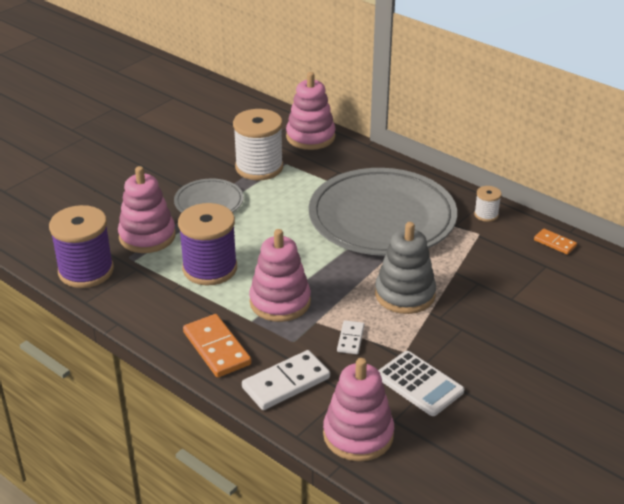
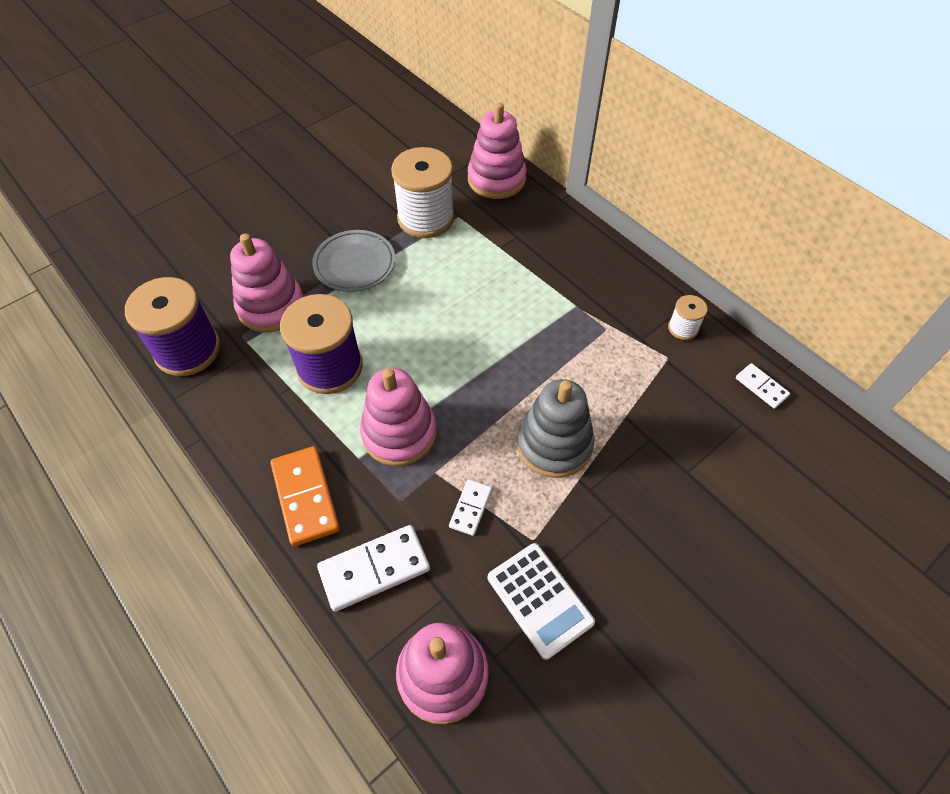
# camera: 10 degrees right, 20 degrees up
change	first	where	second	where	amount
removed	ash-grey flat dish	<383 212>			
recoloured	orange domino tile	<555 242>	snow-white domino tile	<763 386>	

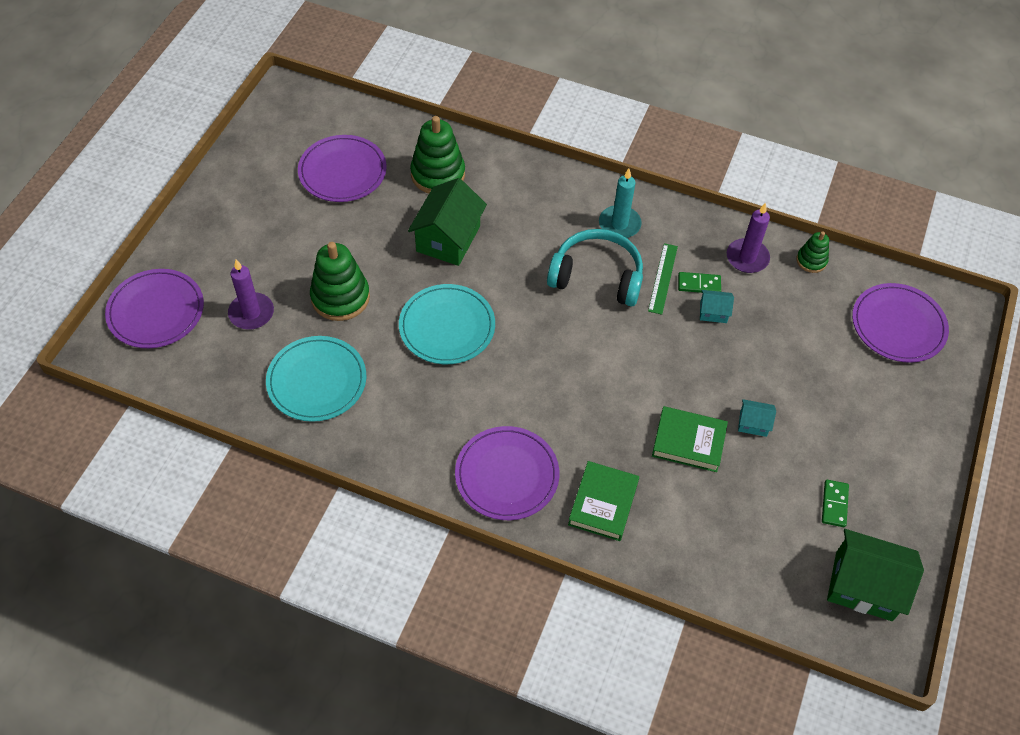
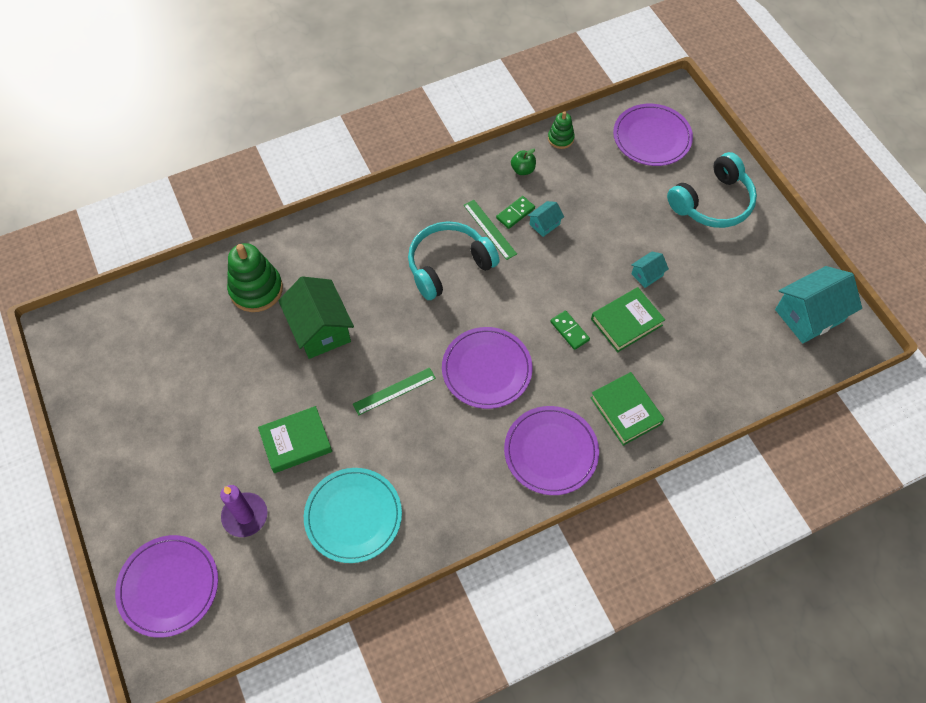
# camera: 45 degrees left, 5 degrees up
change	first	where	second	where	amount
moved	purple flat dish	<342 168>		<487 368>	
removed	teal pillar candle	<620 203>			
replaced	purple pillar candle	<748 238>	green apple	<523 161>	
replaced	green stacking toy	<340 281>	green hardcover	<295 439>	
replaced	teal flat dish	<447 324>	green straightedge	<394 391>	
moved	green domino tile	<835 503>		<570 330>	
recoloured	green house	<875 575>	teal house	<818 304>	
added			teal headphones	<712 190>	

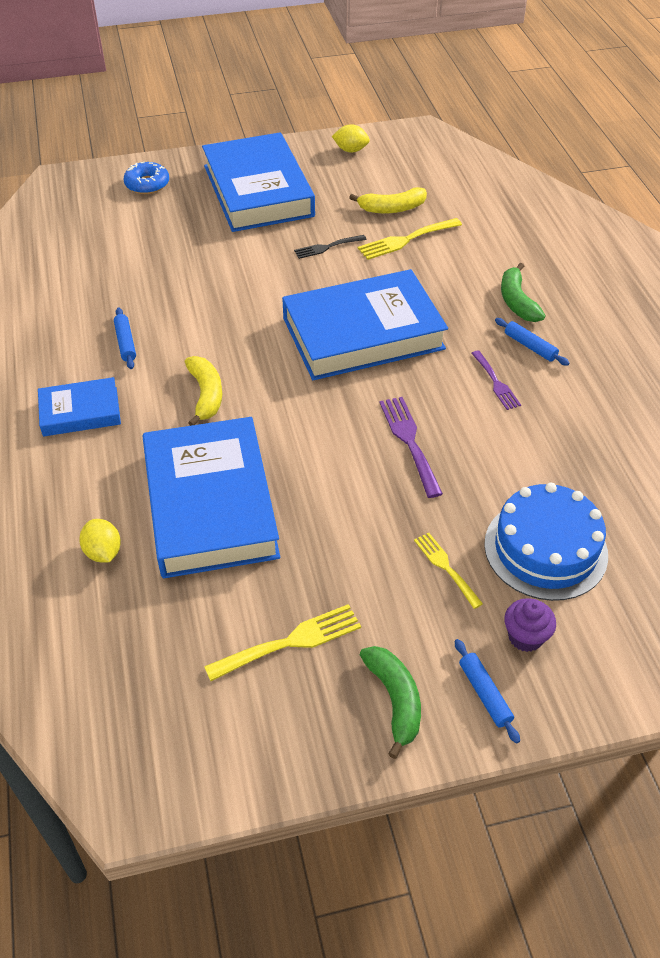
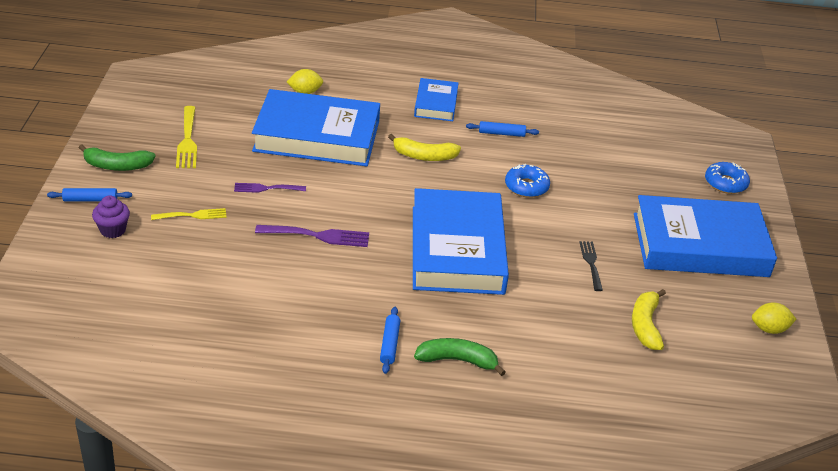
# camera: 105 degrees right, 10 degrees down
change	first	where	second	where	amount
turned	yellow citrus fruit	<351 138>		<774 318>	60 degrees clockwise
removed	yellow dinner fork	<410 239>			
turned	blue pastry roller	<532 342>		<390 340>	60 degrees counterclockwise
moved	purple dinner fork	<496 380>		<270 188>	
removed	blue gateau	<546 542>			
added			blue glazed donut	<527 181>	

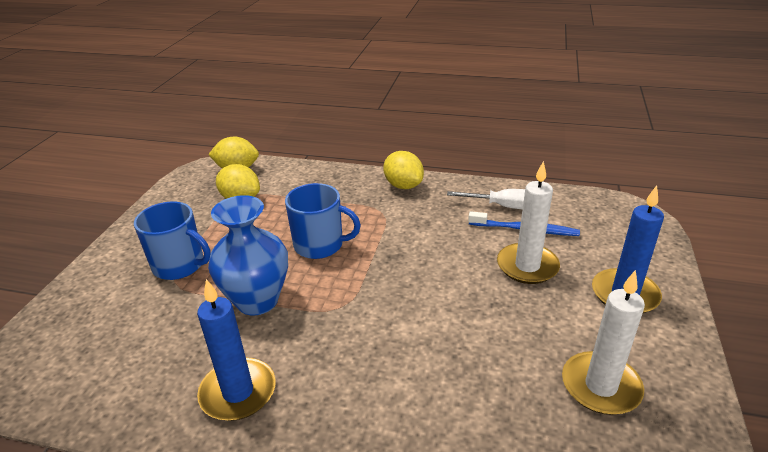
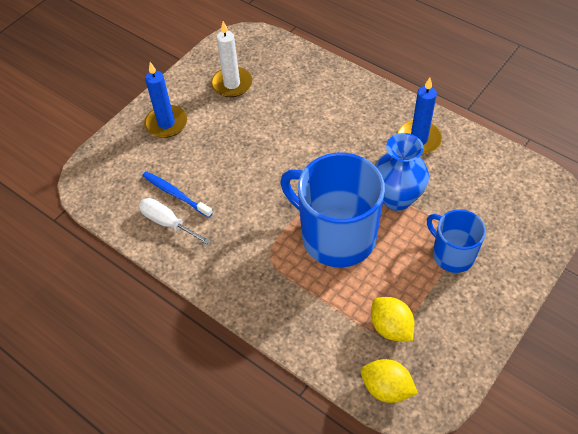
# camera: 155 degrees left, 20 degrees up
change	first	where	second	where	amount
removed	yellow citrus fruit	<403 170>			
removed	snow-white pillar candle	<528 222>			
resized	blue tea mug	<323 221>		<332 210>	x1.80

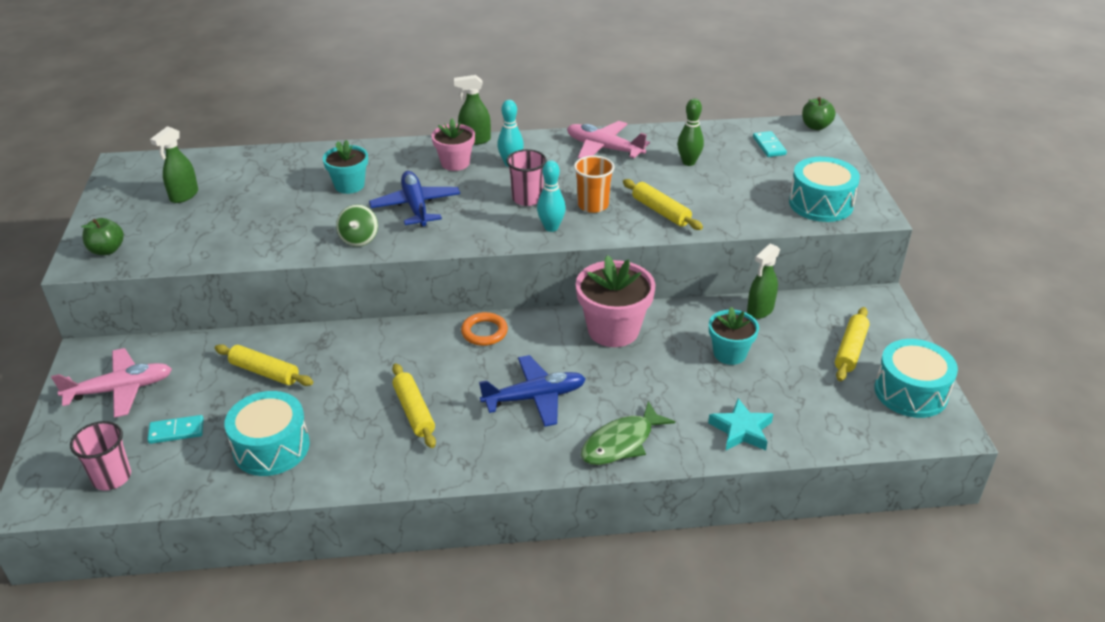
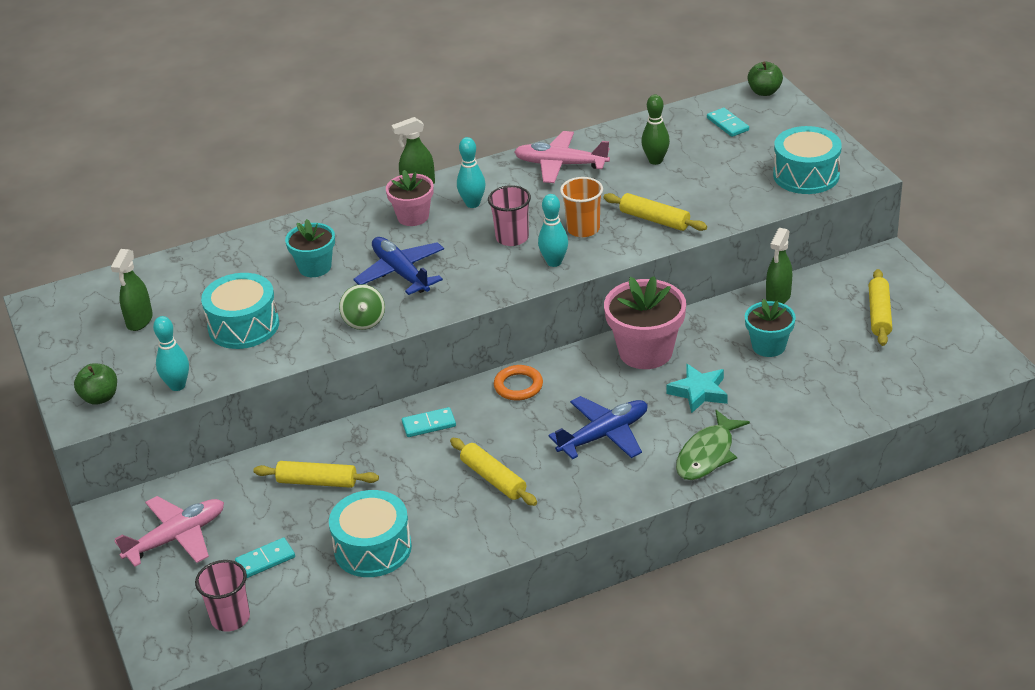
# camera: 15 degrees left, 0 degrees up
change	first	where	second	where	amount
moved	teal drum	<916 378>		<240 311>	
moved	teal star	<740 424>		<697 388>	
added			teal skittle	<171 353>	
added			teal domino tile	<429 422>	

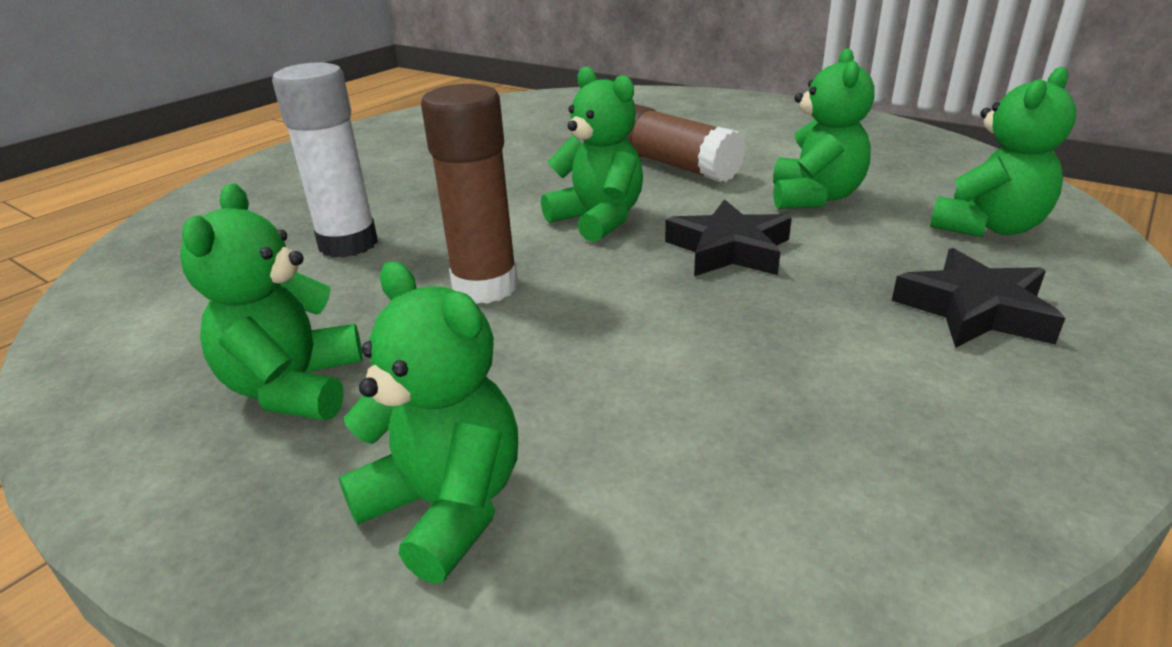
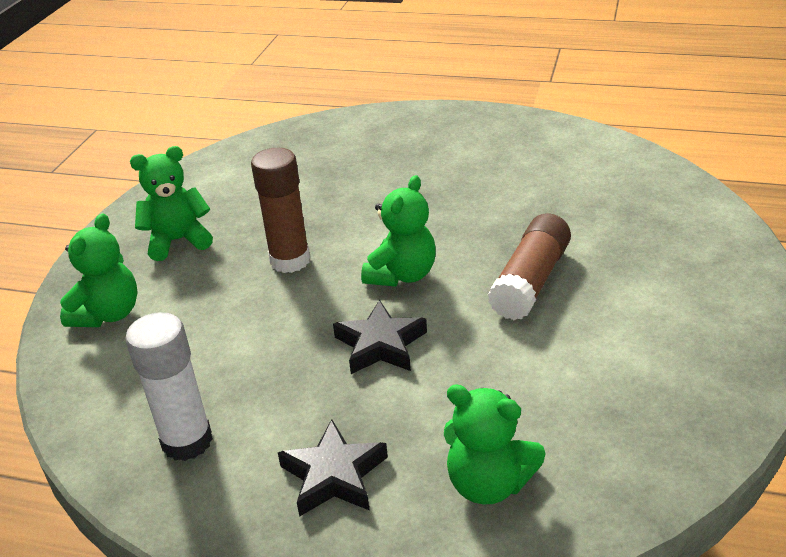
# camera: 70 degrees right, 5 degrees up
change	first	where	second	where	amount
removed	green stuffed bear	<824 128>			
moved	snow-white stick of glue	<325 160>		<169 386>	

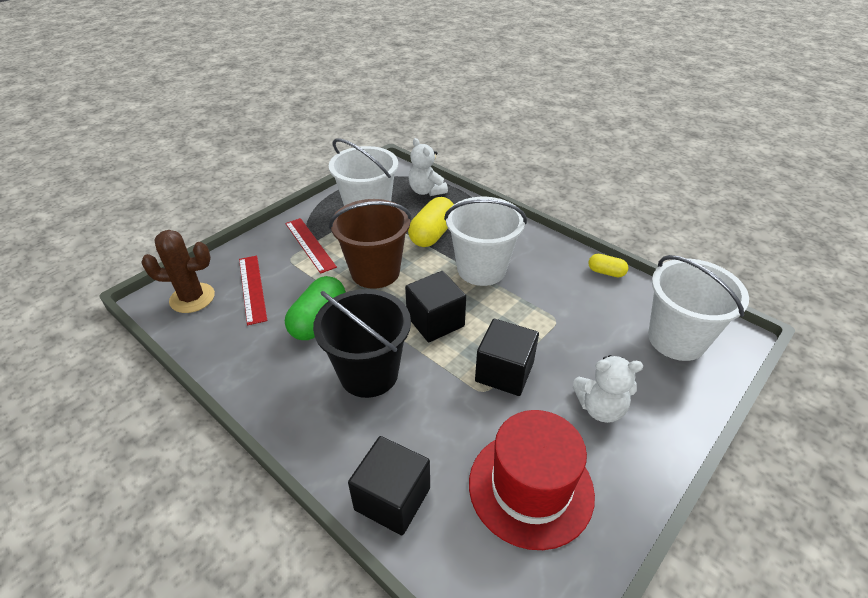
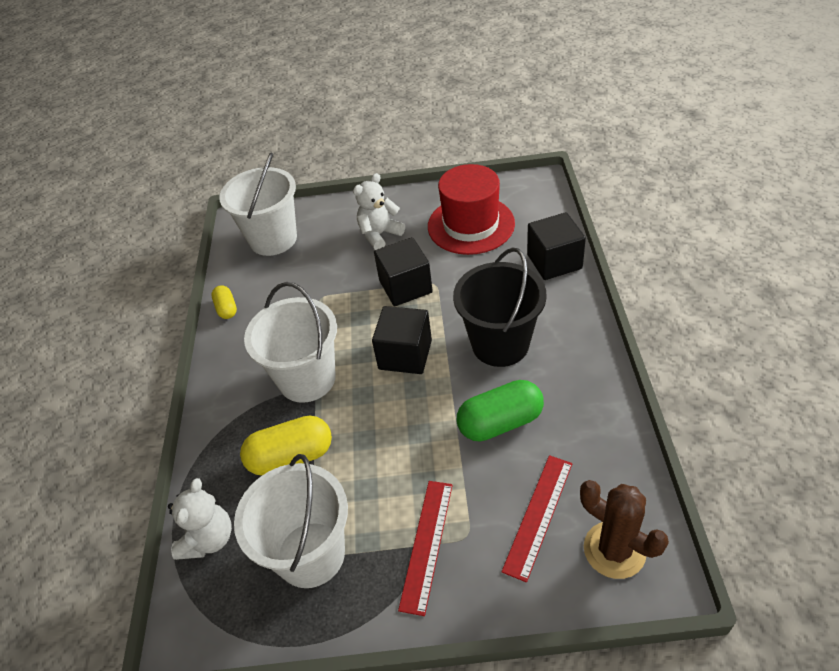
# camera: 130 degrees left, 5 degrees up
change	first	where	second	where	amount
removed	brown sand bucket	<370 244>			
turned	snow-white stuffed bear	<607 389>		<379 211>	90 degrees counterclockwise

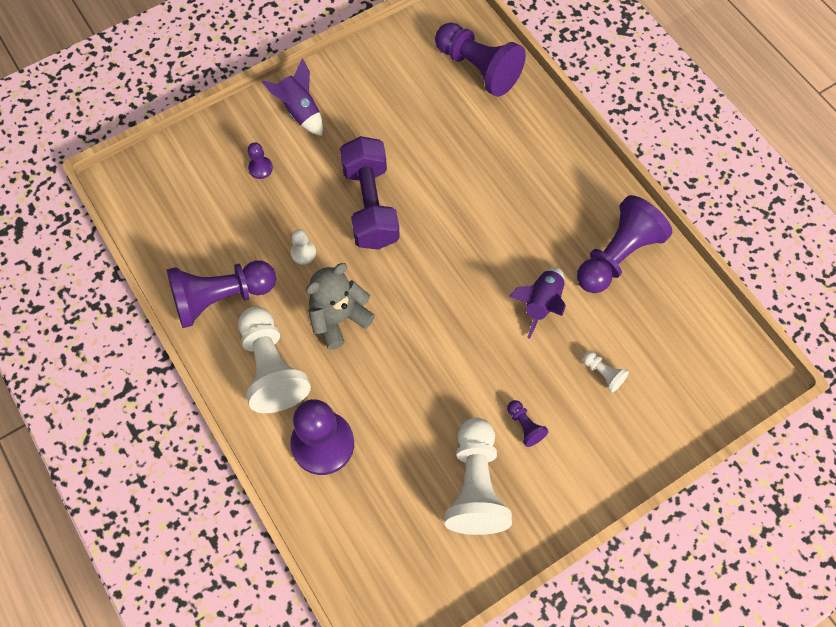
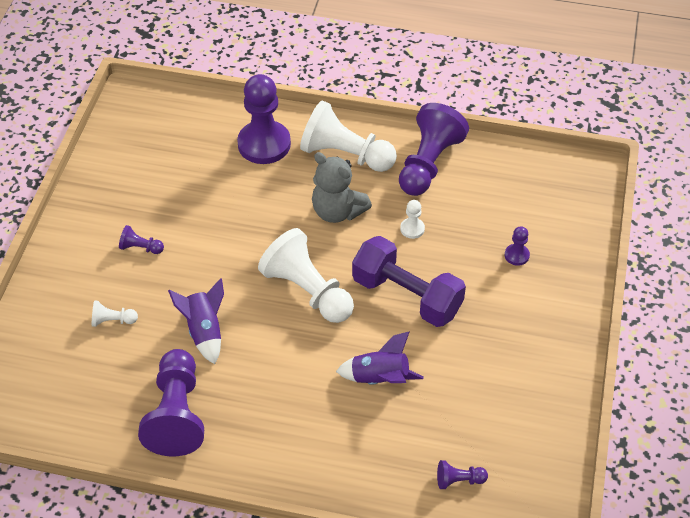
# camera: 135 degrees right, 15 degrees down
change	first	where	second	where	amount
resized	purple game pawn	<480 60>		<462 474>	x0.44
moved	purple toy rocket	<292 97>		<380 358>	
turned	ash-grey stuffed bear	<340 306>		<342 187>	120 degrees clockwise
moved	snow-white game pawn	<478 476>		<306 275>	

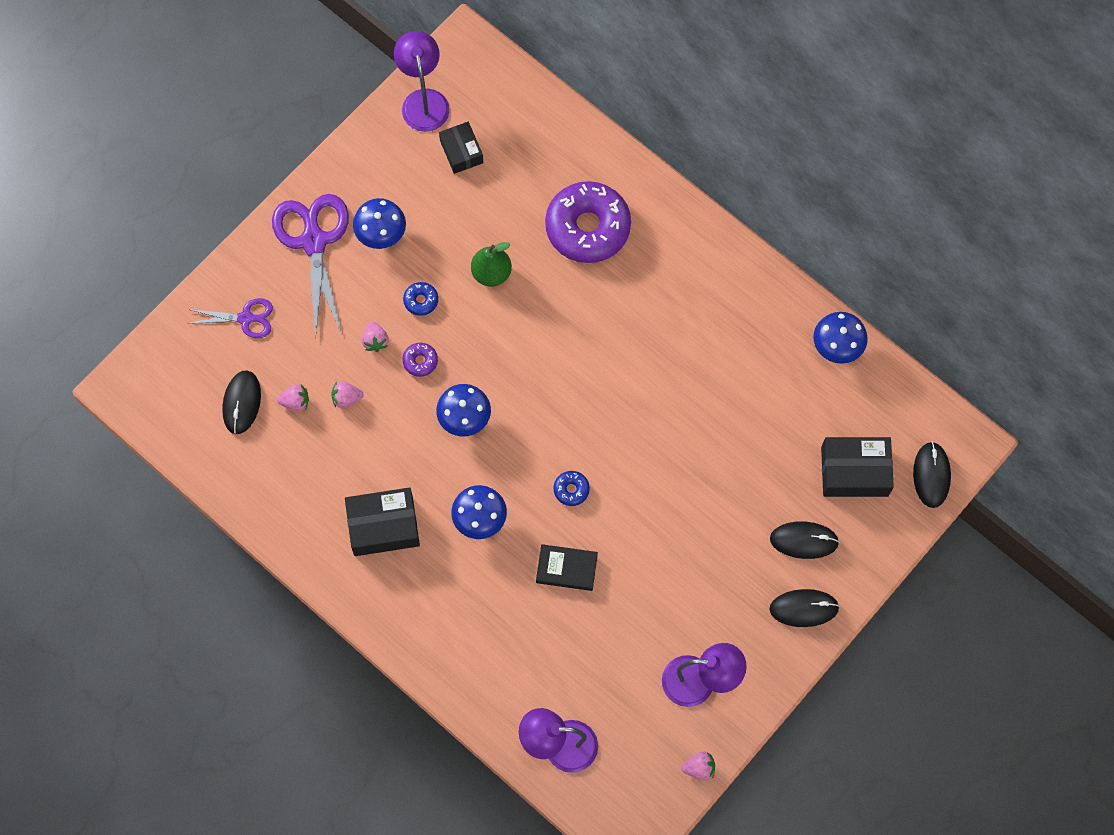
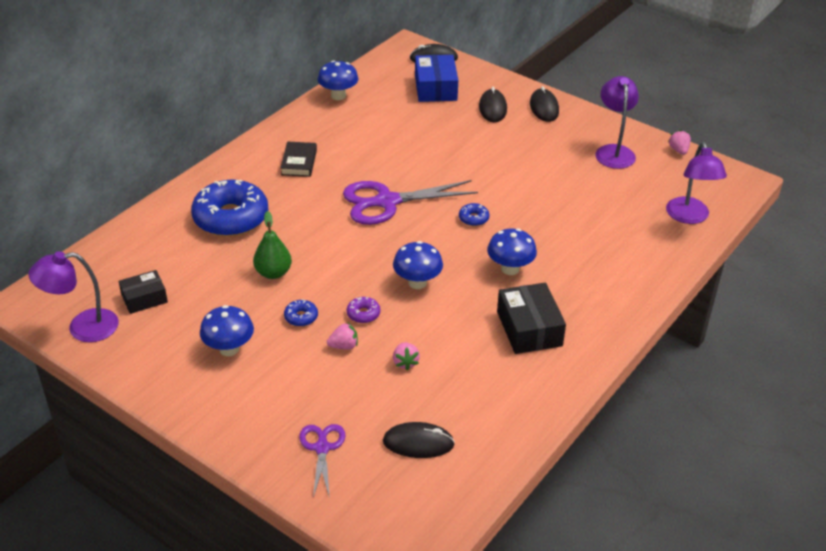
# camera: 95 degrees left, 30 degrees down
change	first	where	second	where	amount
recoloured	purple glazed donut	<588 222>	blue glazed donut	<229 208>	
moved	purple shears	<310 266>		<410 202>	
removed	rose-pink berry	<293 398>			
recoloured	black parcel	<857 467>	blue parcel	<436 78>	
moved	black hardcover	<567 567>		<298 159>	

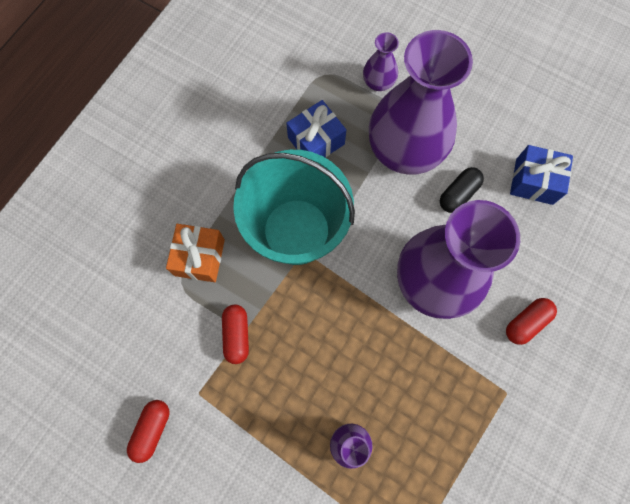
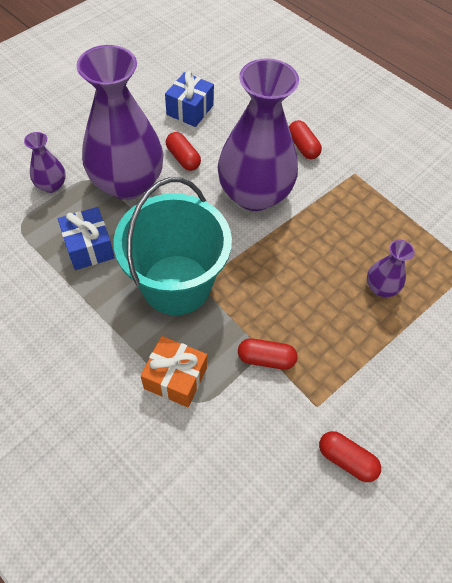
# camera: 80 degrees left, 15 degrees down
change	first	where	second	where	amount
recoloured	black pill	<462 190>	scarlet pill	<183 151>	

